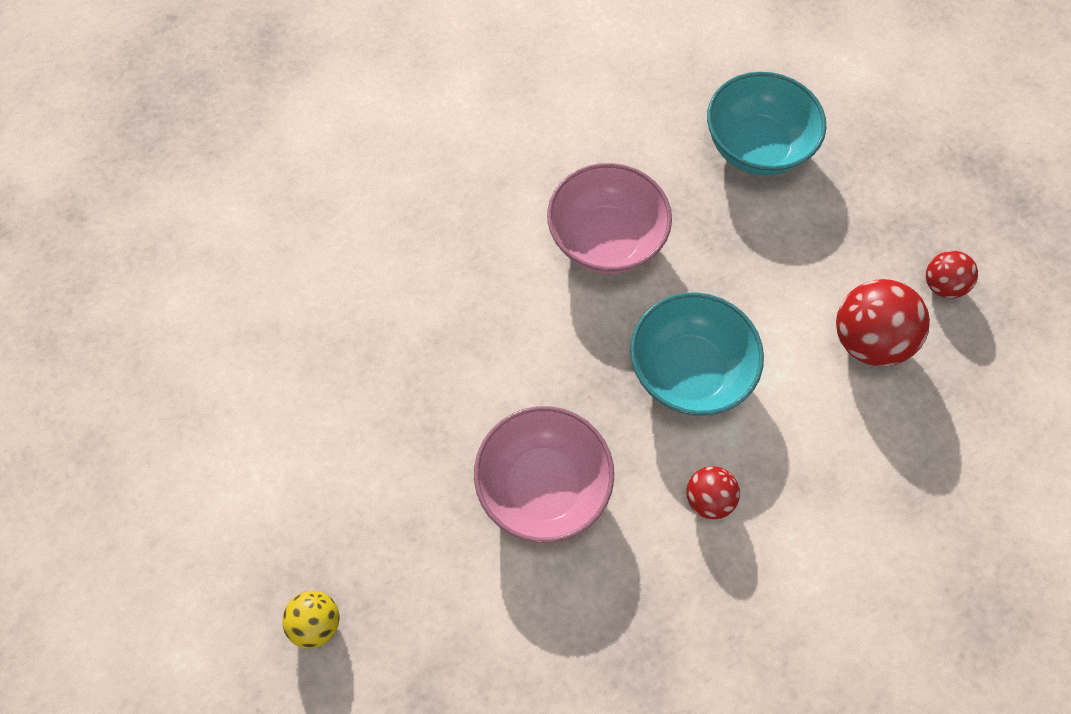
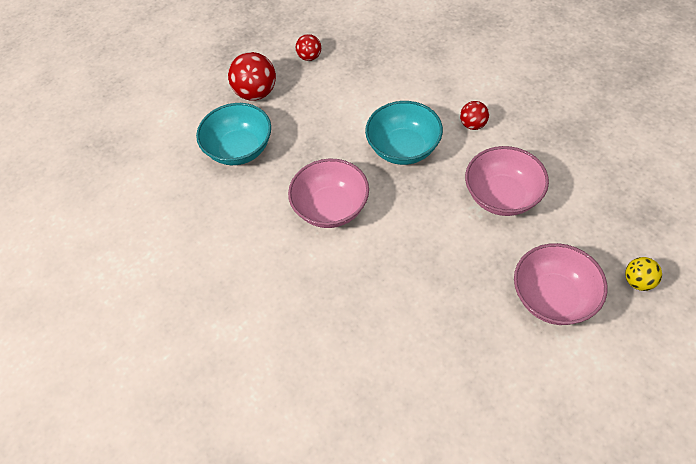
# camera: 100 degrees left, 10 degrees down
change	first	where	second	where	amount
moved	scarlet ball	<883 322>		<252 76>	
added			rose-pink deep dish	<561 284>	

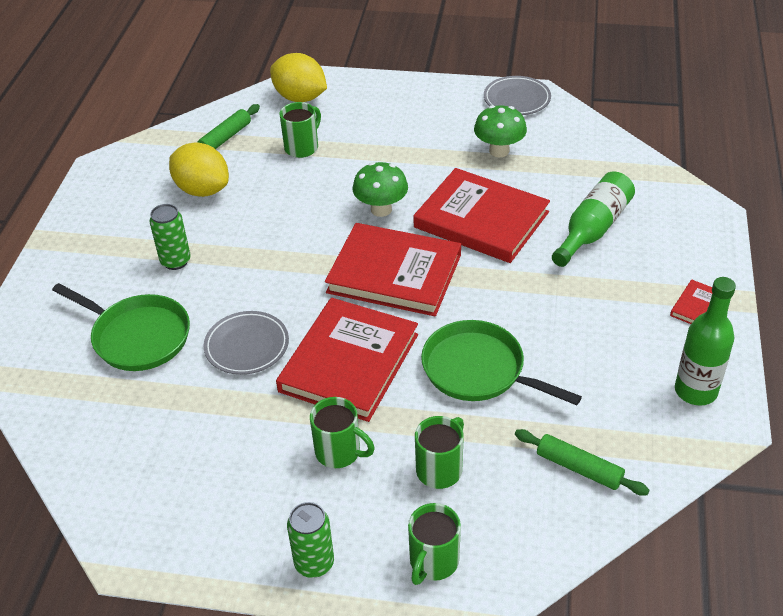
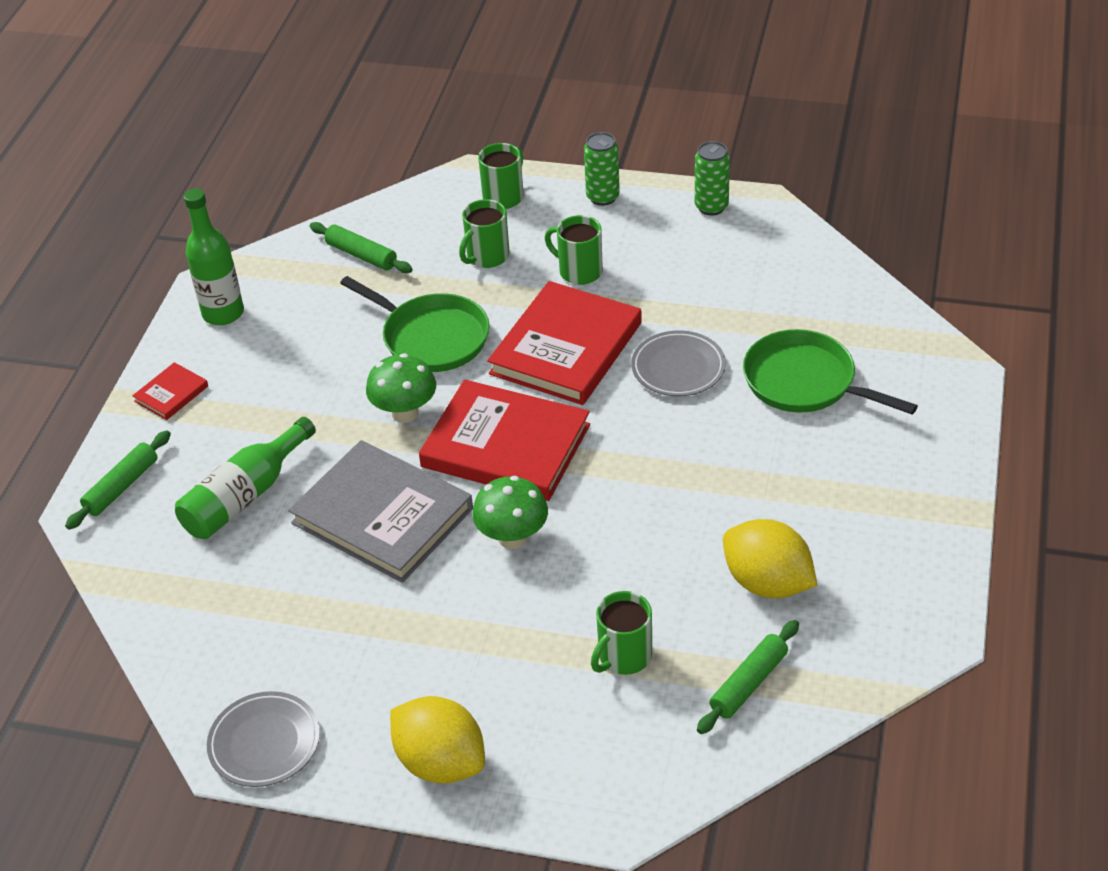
# camera: 175 degrees left, 0 degrees up
change	first	where	second	where	amount
moved	yellow citrus fruit	<298 77>		<437 740>	
moved	green toadstool	<500 131>		<401 388>	
recoloured	scarlet hardcover	<482 215>	ash-grey hardcover	<380 511>	
moved	green can	<170 237>		<712 178>	
added			green pastry roller	<118 480>	

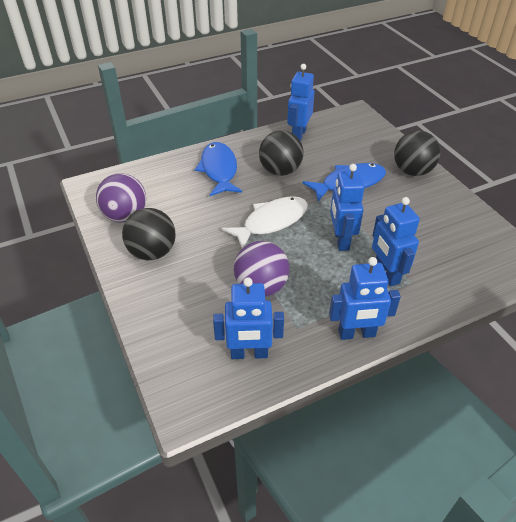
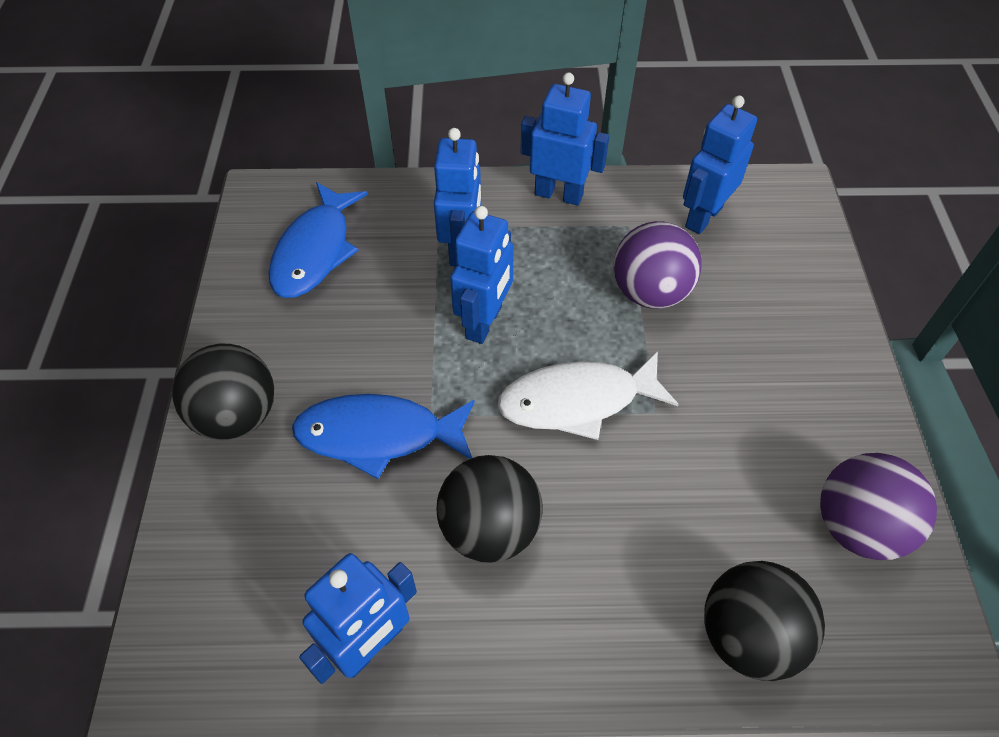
# camera: 155 degrees left, 10 degrees up
change	first	where	second	where	amount
moved	blue fish	<218 169>		<318 240>	
moved	black ball	<149 234>		<764 621>	
turned	blue toy robot	<248 318>		<720 165>	75 degrees counterclockwise

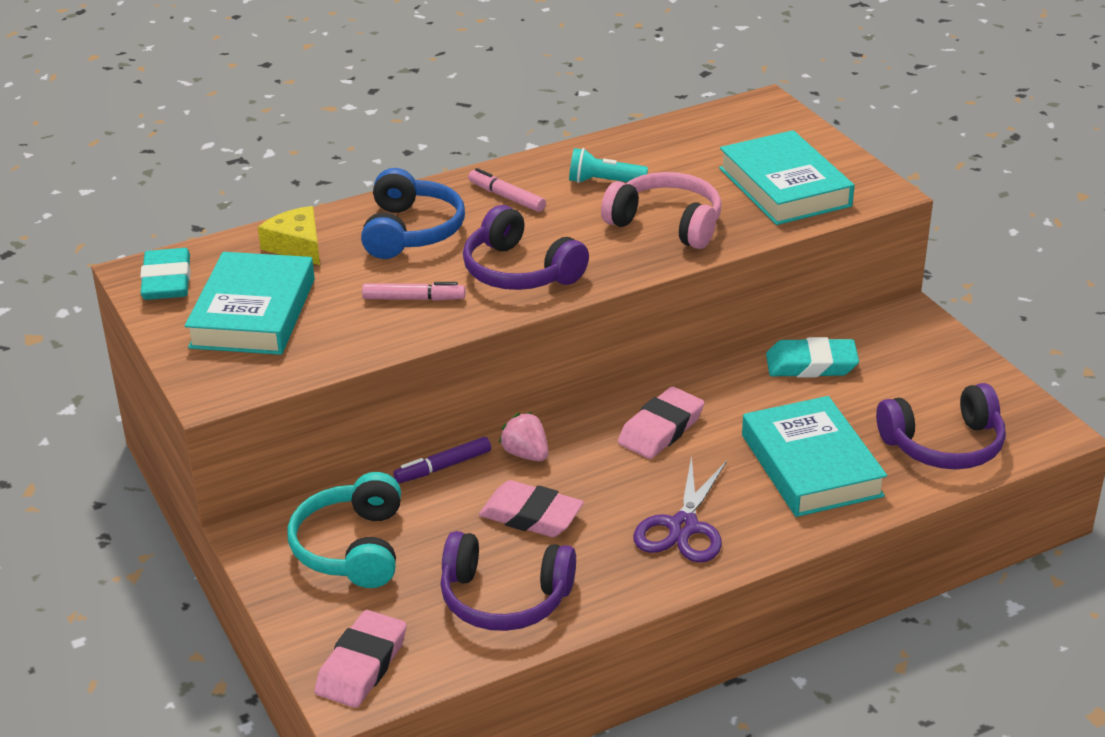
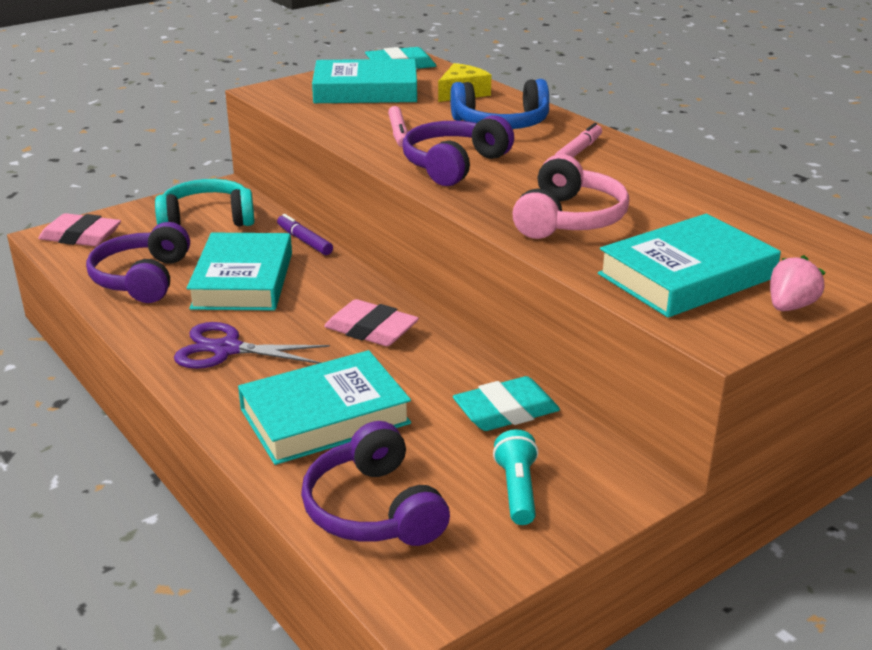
# camera: 80 degrees right, 5 degrees down
change	first	where	second	where	amount
moved	teal torch	<608 165>		<515 477>	
turned	teal gum eraser	<812 357>		<506 403>	75 degrees clockwise
moved	rose-pink berry	<523 436>		<798 283>	
replaced	rose-pink gum eraser	<531 508>	teal hardcover	<239 272>	

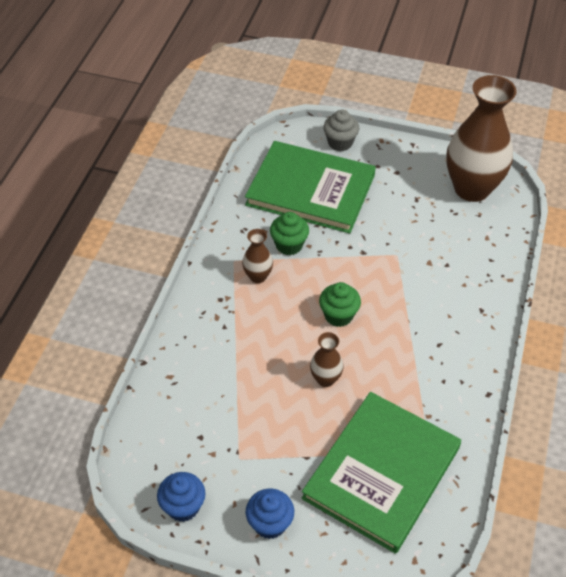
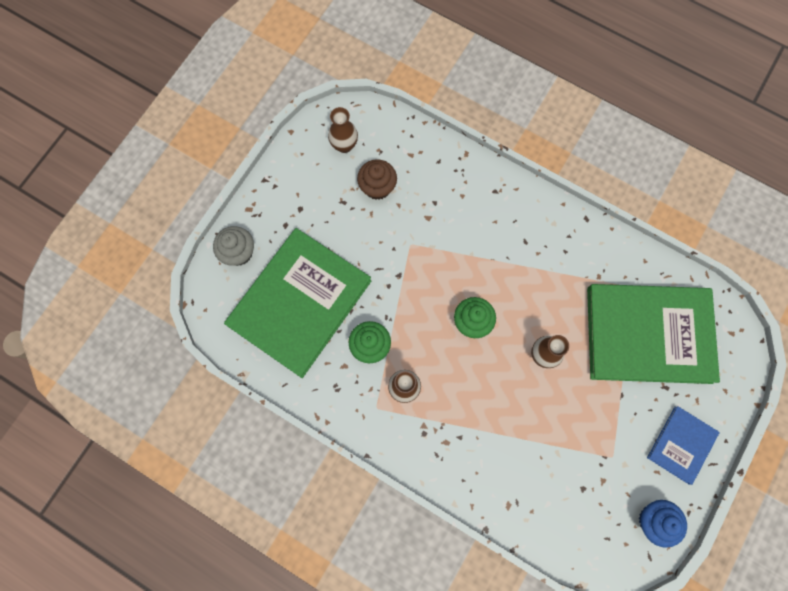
# camera: 75 degrees left, 25 degrees up
change	first	where	second	where	amount
resized	brown vase	<481 138>		<343 130>	x0.44
turned	green hardcover	<381 473>		<653 334>	45 degrees counterclockwise
replaced	blue cupcake	<270 514>	blue hardcover	<683 445>	
added			brown cupcake	<377 179>	

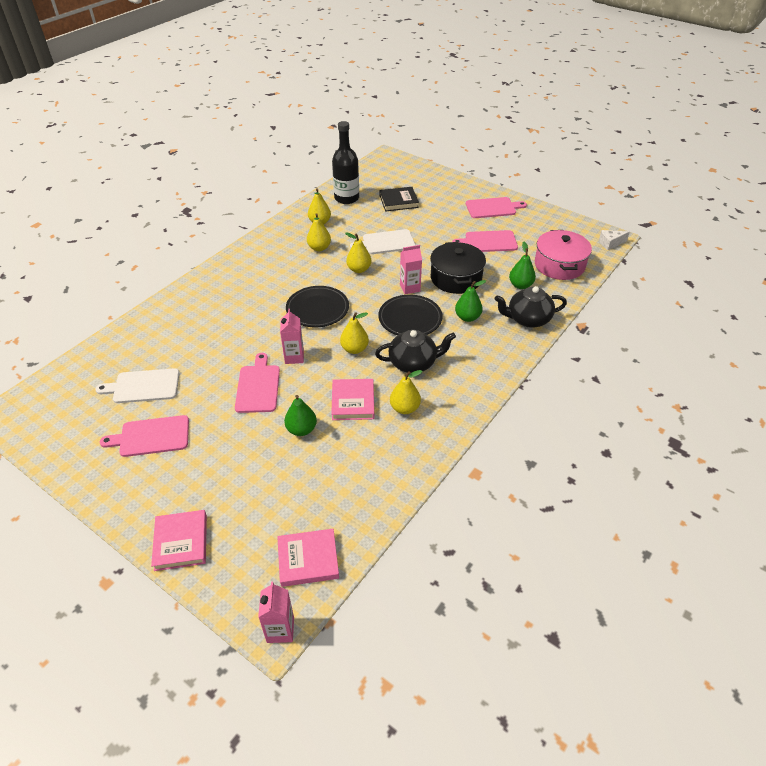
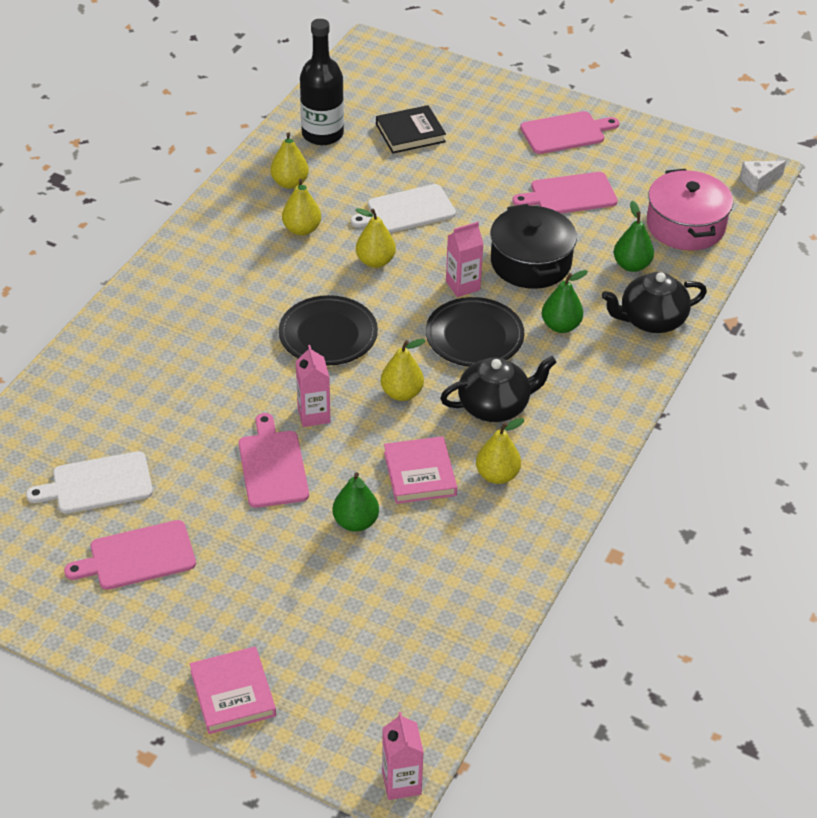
# camera: 10 degrees left, 0 degrees up
change	first	where	second	where	amount
removed	rose-pink hardcover	<308 558>			

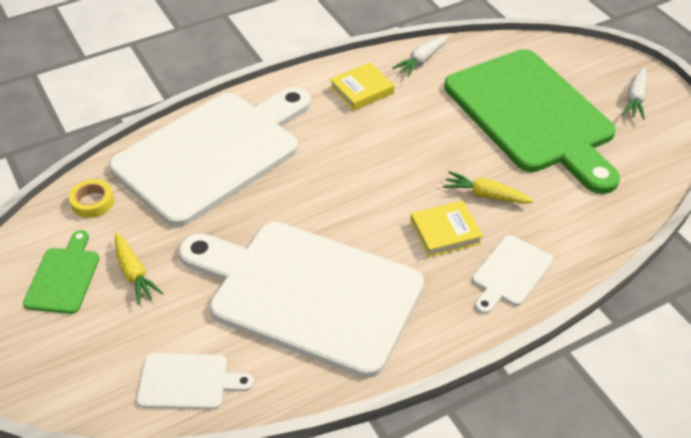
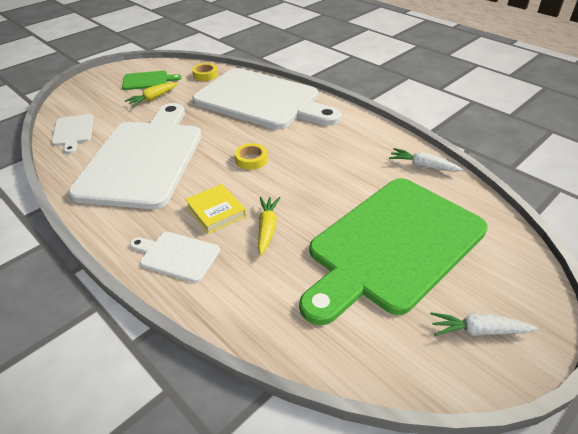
# camera: 75 degrees right, 5 degrees down
change	first	where	second	where	amount
removed	yellow hardcover	<362 86>			
added			yellow tape	<251 156>	

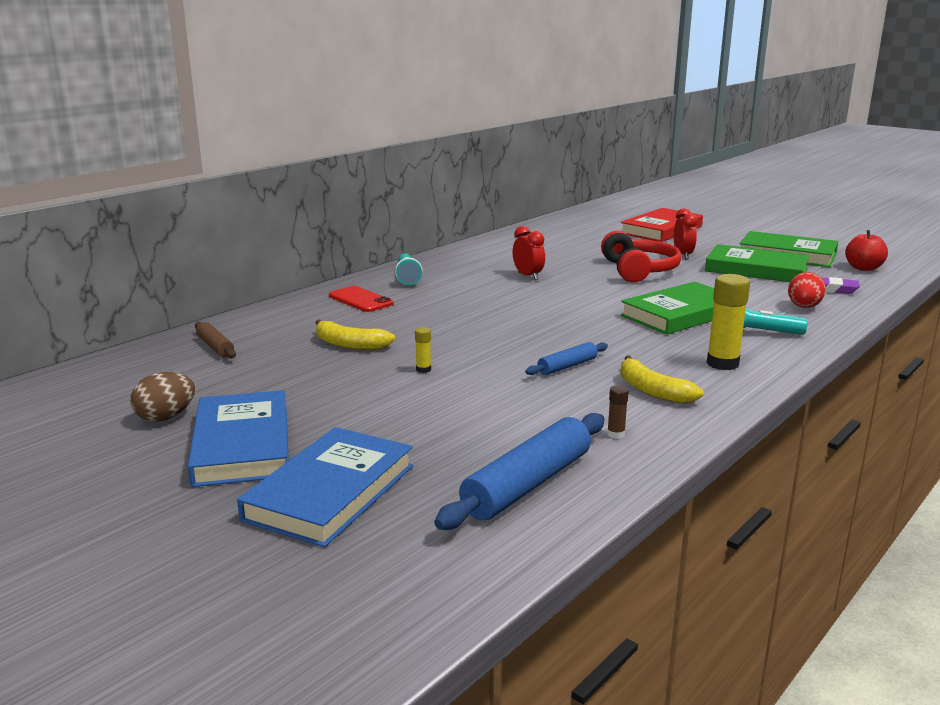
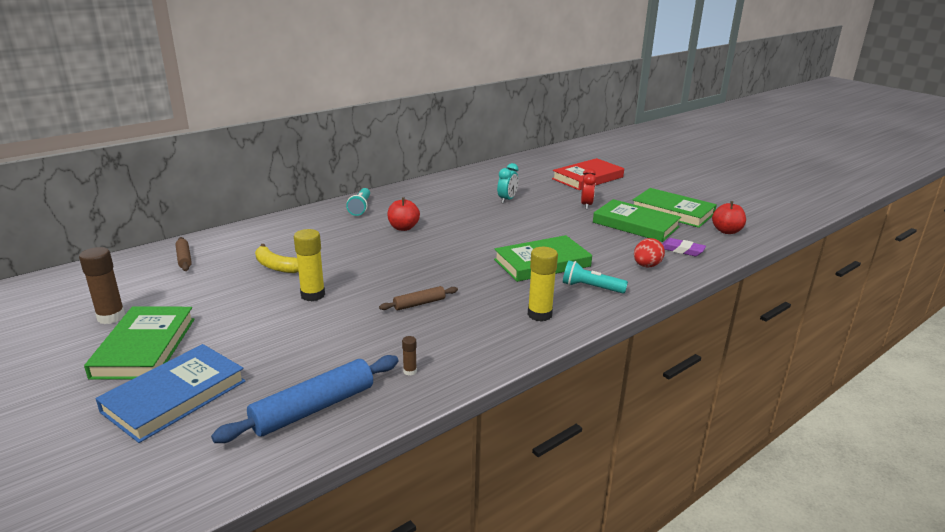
# camera: 10 degrees right, 5 degrees up
change	first	where	second	where	amount
removed	scarlet bedside clock	<529 253>			
removed	scarlet headphones	<641 257>			
removed	scarlet mobile phone	<361 299>			
resized	yellow stick of glue	<423 350>		<309 265>	x2.11
recoloured	blue pastry roller	<566 358>	brown pastry roller	<418 298>	
removed	yellow banana	<661 379>			
replaced	brown toy egg	<163 397>	brown stick of glue	<102 285>	
recoloured	blue hardcover	<238 438>	green hardcover	<139 342>	
added			teal bedside clock	<508 183>	
added			scarlet apple	<403 214>	

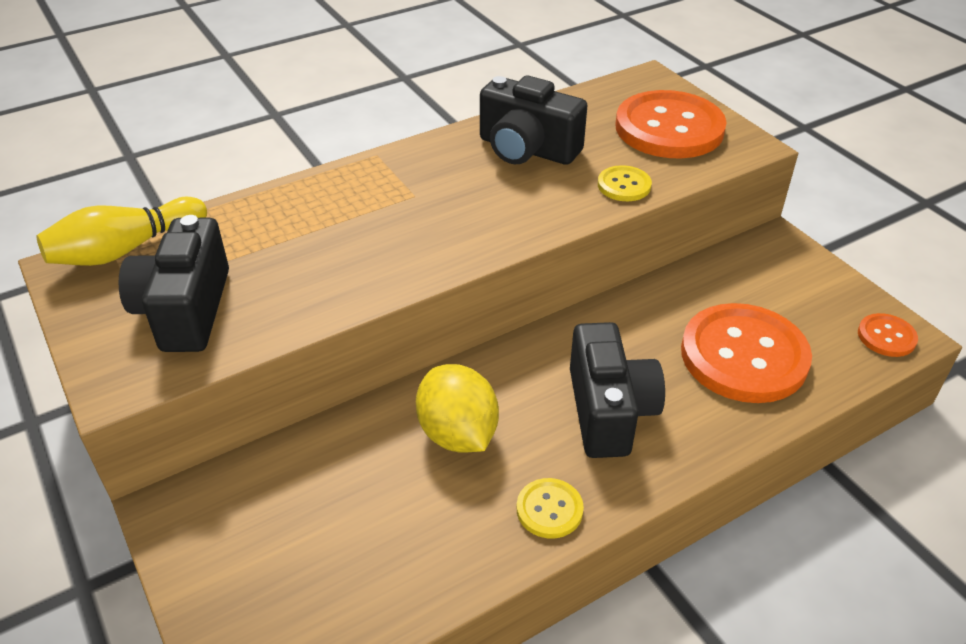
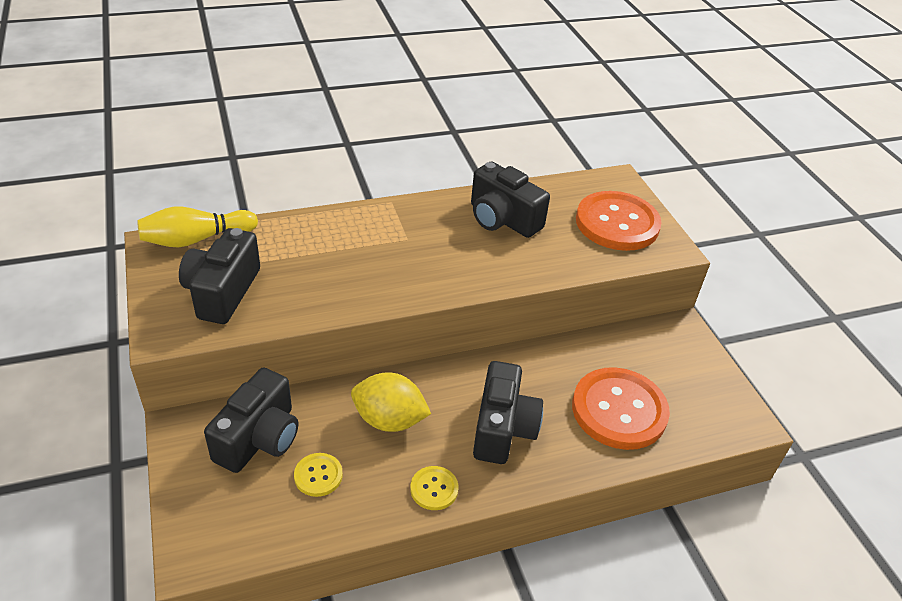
# camera: 10 degrees right, 0 degrees up
change	first	where	second	where	amount
moved	yellow button	<625 183>		<318 475>	
removed	orange button	<888 335>			
turned	yellow citrus fruit	<457 408>		<391 402>	60 degrees counterclockwise
added			black compact camera	<251 420>	

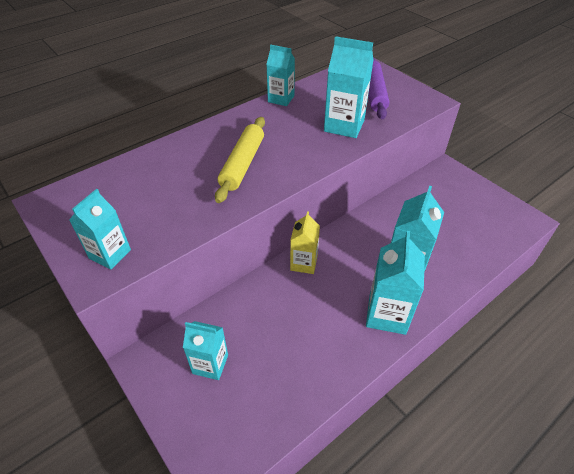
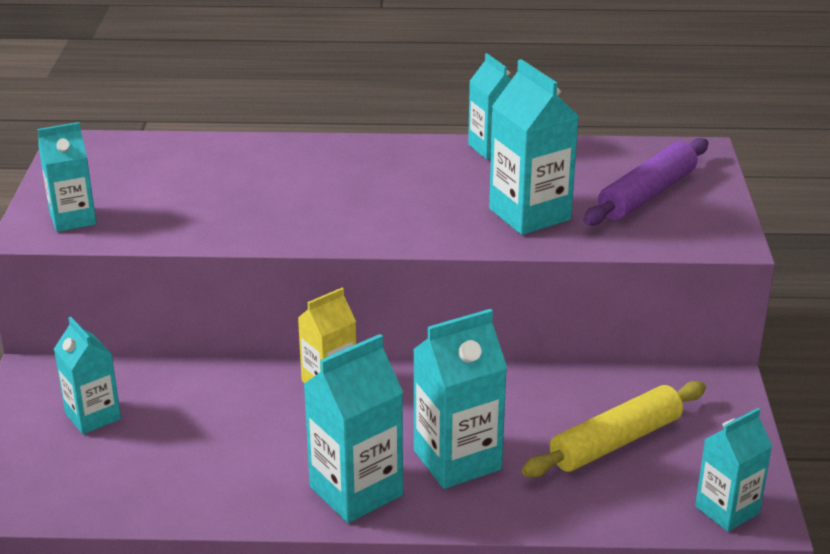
# camera: 40 degrees right, 15 degrees down
change	first	where	second	where	amount
moved	yellow pastry roller	<240 160>		<614 429>	
added			teal carton	<734 470>	

